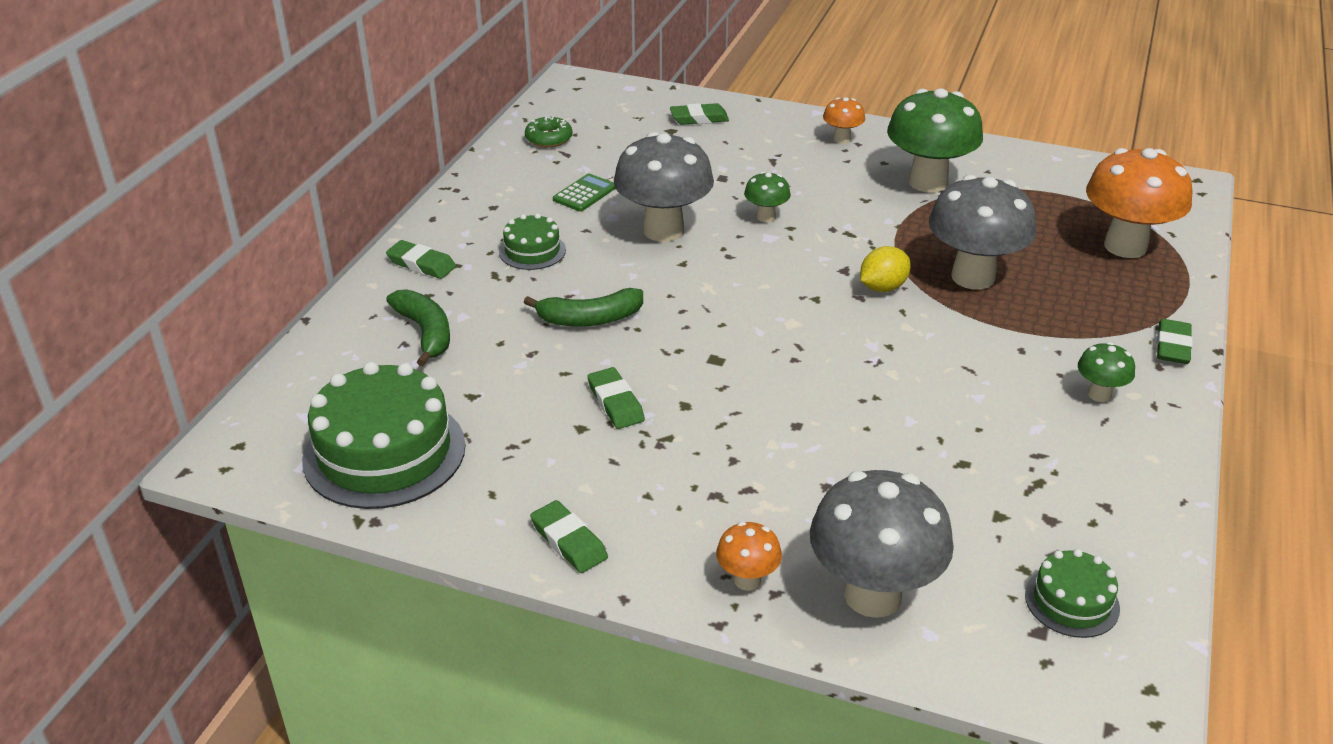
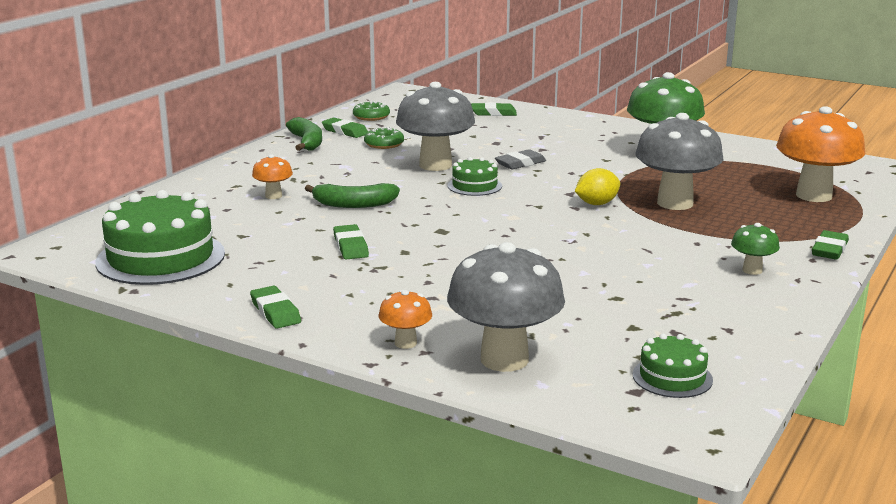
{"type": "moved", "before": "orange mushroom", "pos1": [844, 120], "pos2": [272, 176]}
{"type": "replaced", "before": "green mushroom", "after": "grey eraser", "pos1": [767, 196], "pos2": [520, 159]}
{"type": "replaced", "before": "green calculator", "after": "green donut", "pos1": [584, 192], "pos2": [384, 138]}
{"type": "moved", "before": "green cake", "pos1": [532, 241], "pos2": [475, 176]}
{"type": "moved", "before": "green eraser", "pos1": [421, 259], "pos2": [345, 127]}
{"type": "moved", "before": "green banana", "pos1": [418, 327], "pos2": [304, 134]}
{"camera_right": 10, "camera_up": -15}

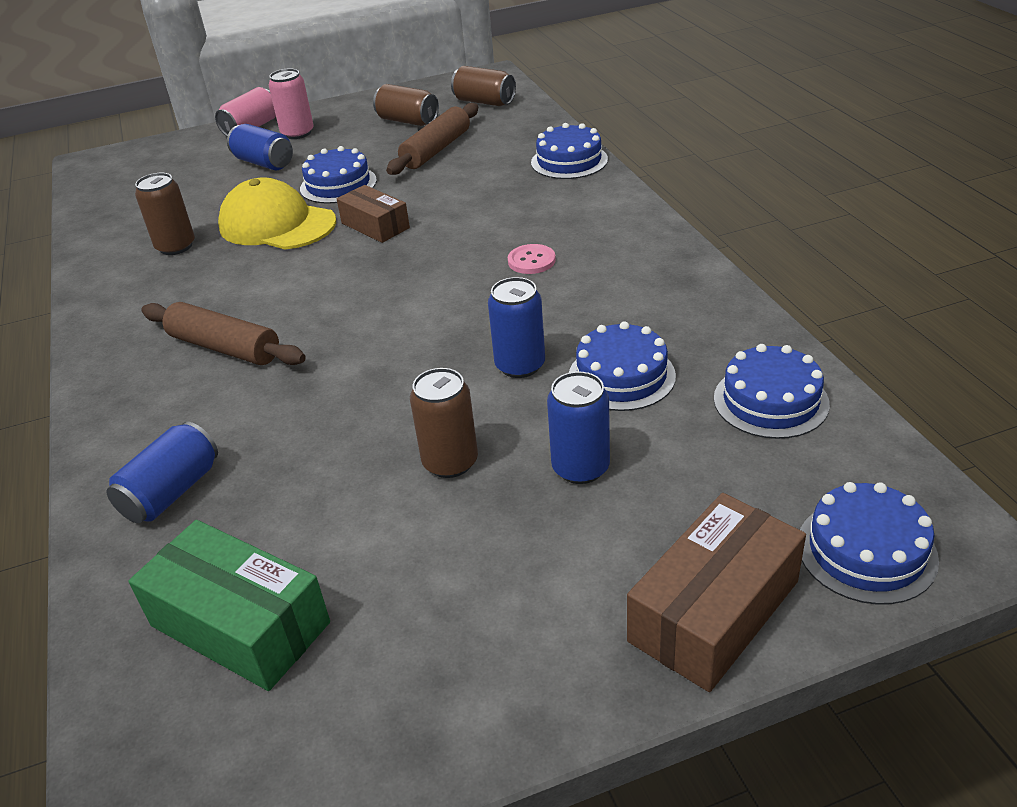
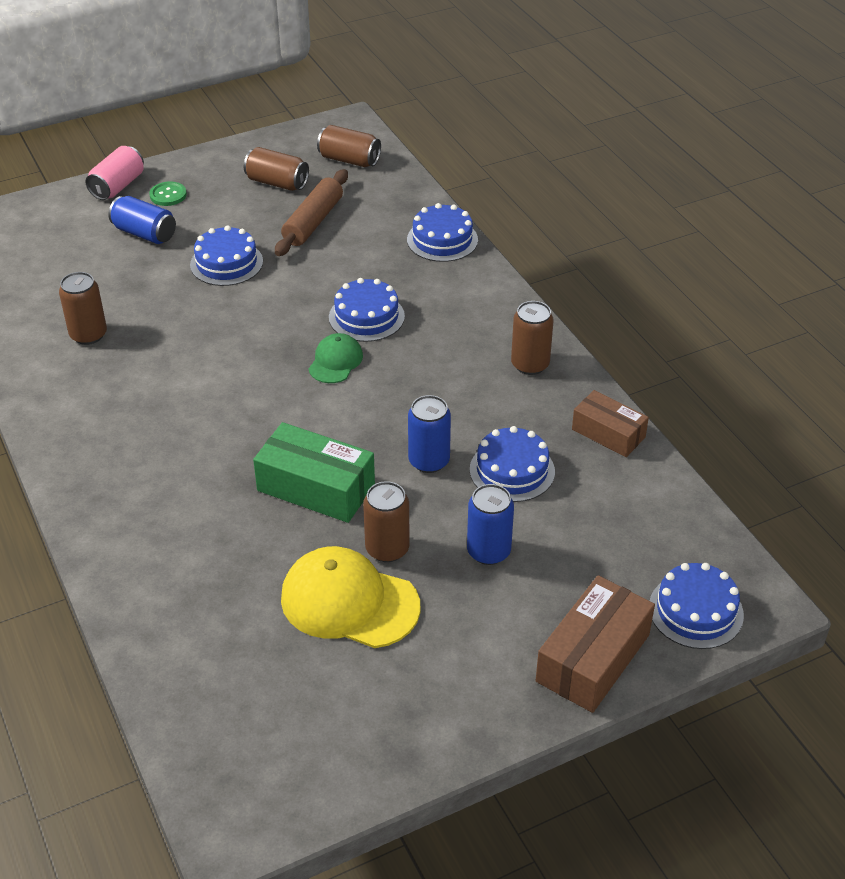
{"type": "replaced", "before": "pink can", "after": "green button", "pos1": [291, 103], "pos2": [168, 193]}
{"type": "moved", "before": "yellow cap", "pos1": [277, 213], "pos2": [350, 597]}
{"type": "moved", "before": "brown box", "pos1": [373, 214], "pos2": [610, 423]}
{"type": "removed", "before": "pink button", "pos1": [532, 259]}
{"type": "removed", "before": "brown rolling pin", "pos1": [224, 333]}
{"type": "moved", "before": "blue cake", "pos1": [772, 391], "pos2": [367, 310]}
{"type": "removed", "before": "blue can", "pos1": [162, 472]}
{"type": "moved", "before": "green box", "pos1": [229, 605], "pos2": [314, 472]}
{"type": "added", "after": "brown can", "pos2": [532, 338]}
{"type": "added", "after": "green cap", "pos2": [335, 358]}
{"camera_right": -10, "camera_up": 5}

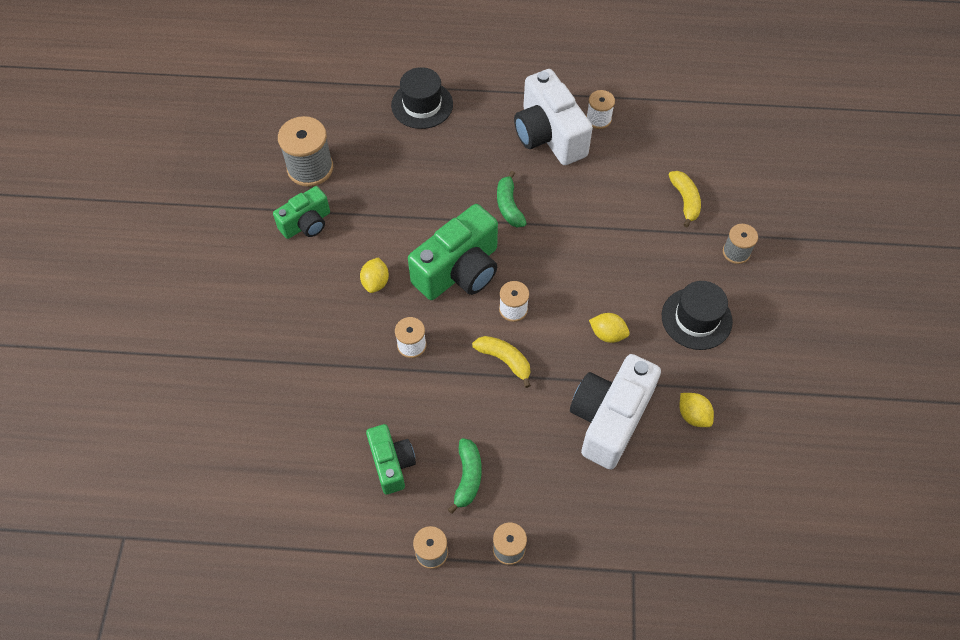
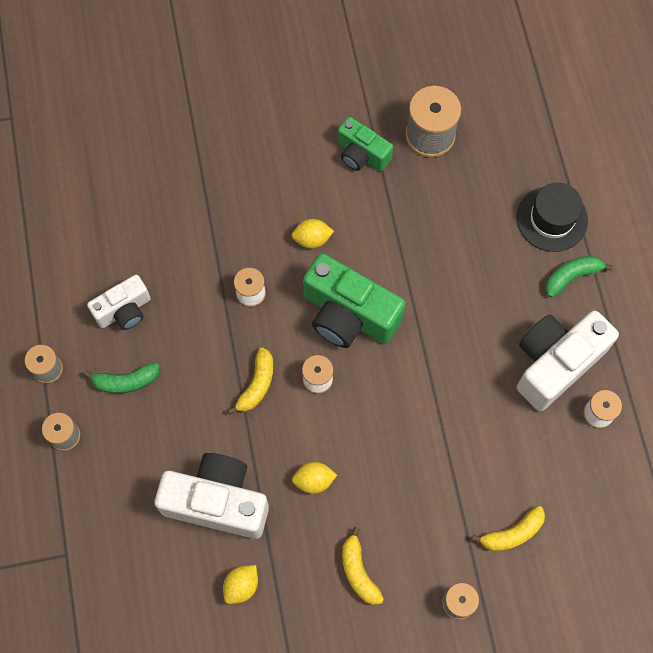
{"type": "moved", "before": "green banana", "pos1": [512, 199], "pos2": [579, 276]}
{"type": "replaced", "before": "black hat", "after": "yellow banana", "pos1": [697, 315], "pos2": [363, 566]}
{"type": "turned", "before": "yellow lemon", "pos1": [609, 328], "pos2": [314, 478], "turn": 75}
{"type": "recoloured", "before": "green camera", "after": "white camera", "pos1": [391, 459], "pos2": [119, 302]}
{"camera_right": 75, "camera_up": 10}

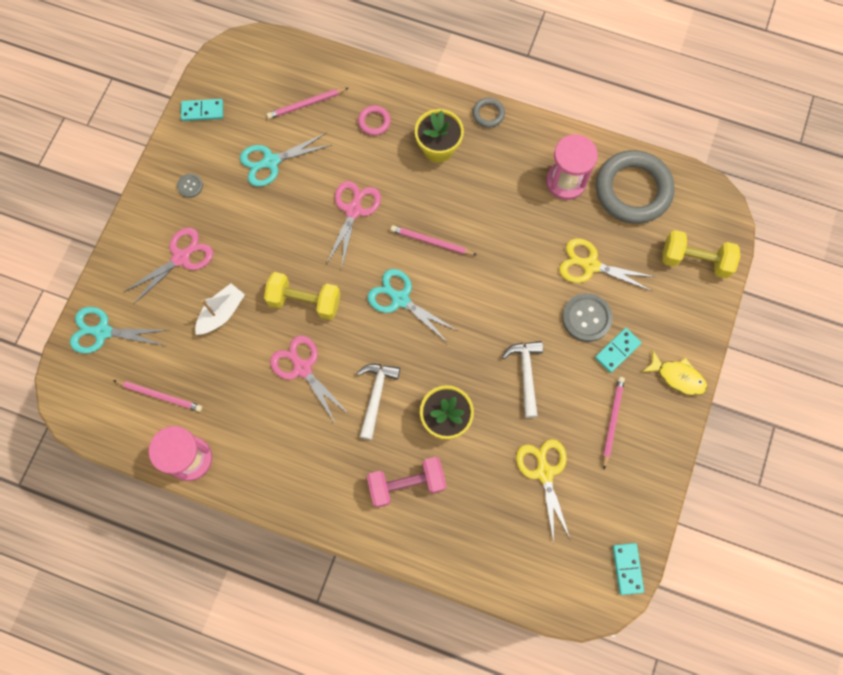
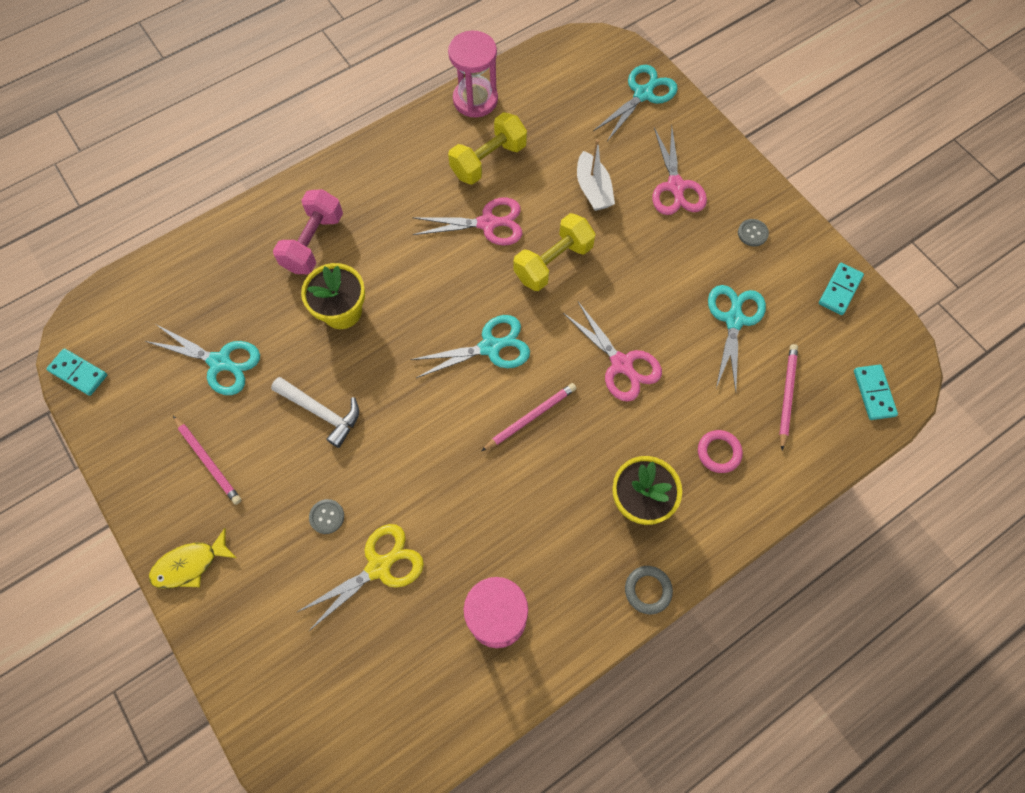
{"type": "removed", "before": "grey ring", "pos1": [635, 187]}
{"type": "moved", "before": "yellow dumbbell", "pos1": [701, 254], "pos2": [487, 148]}
{"type": "resized", "before": "grey button", "pos1": [587, 317], "pos2": [326, 516], "scale": 0.53}
{"type": "moved", "before": "turquoise domino", "pos1": [618, 350], "pos2": [876, 392]}
{"type": "removed", "before": "white hammer", "pos1": [378, 402]}
{"type": "removed", "before": "pink pencil", "pos1": [157, 396]}
{"type": "recoloured", "before": "yellow scissors", "after": "turquoise scissors", "pos1": [543, 491], "pos2": [203, 360]}
{"camera_right": 125, "camera_up": -5}

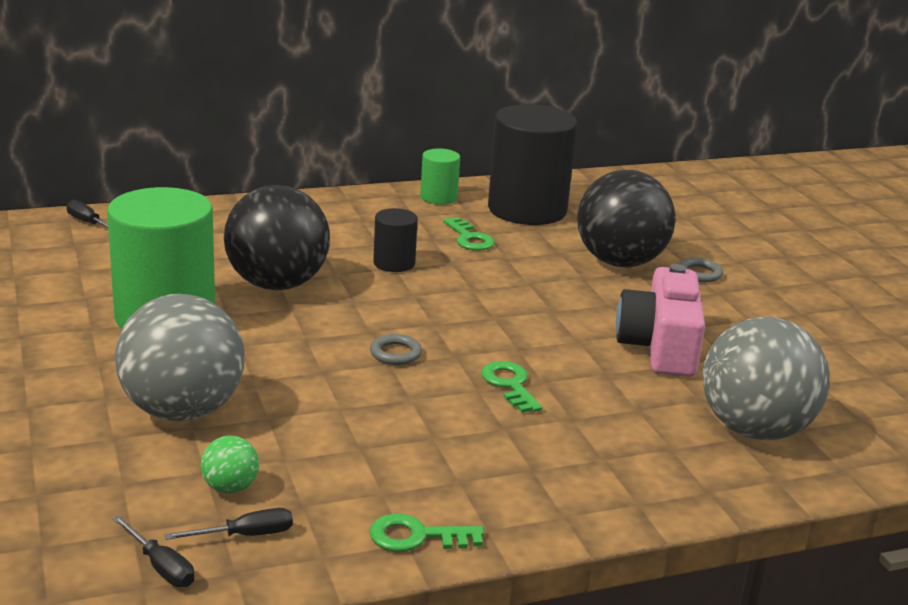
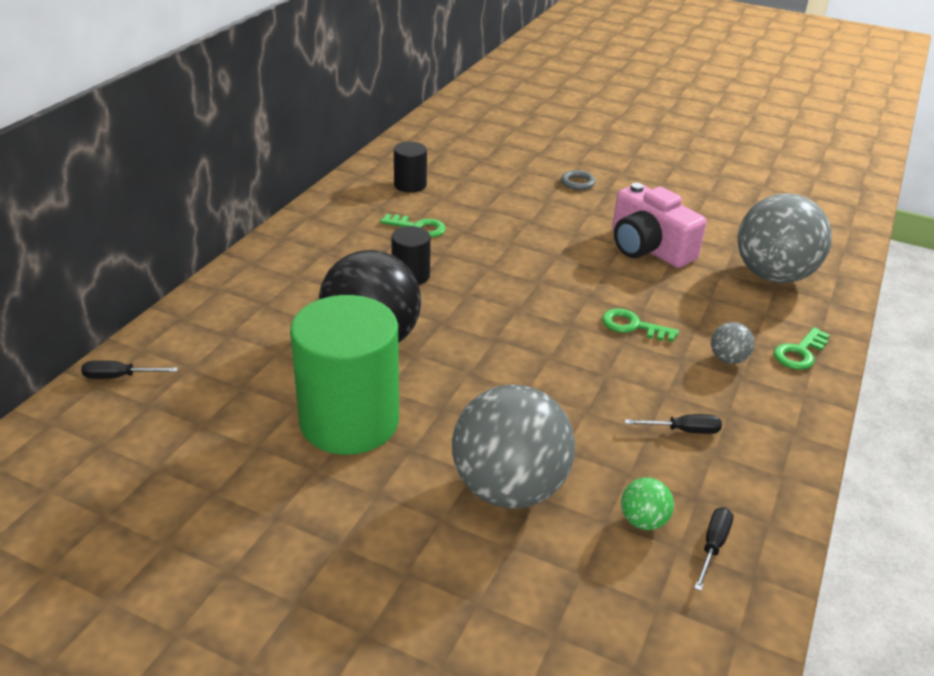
{"type": "resized", "before": "black cylinder", "pos1": [532, 164], "pos2": [410, 167], "scale": 0.47}
{"type": "removed", "before": "green cylinder", "pos1": [440, 176]}
{"type": "removed", "before": "black ball", "pos1": [626, 218]}
{"type": "removed", "before": "grey ring", "pos1": [396, 349]}
{"type": "moved", "before": "green key", "pos1": [426, 533], "pos2": [802, 348]}
{"type": "moved", "before": "black screwdriver", "pos1": [153, 551], "pos2": [673, 424]}
{"type": "added", "after": "grey ball", "pos2": [733, 343]}
{"camera_right": -45, "camera_up": 10}

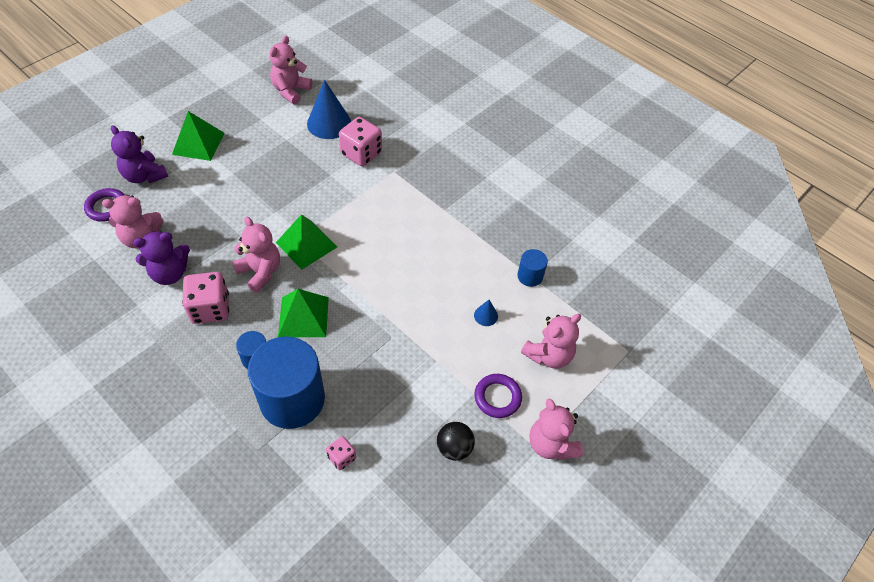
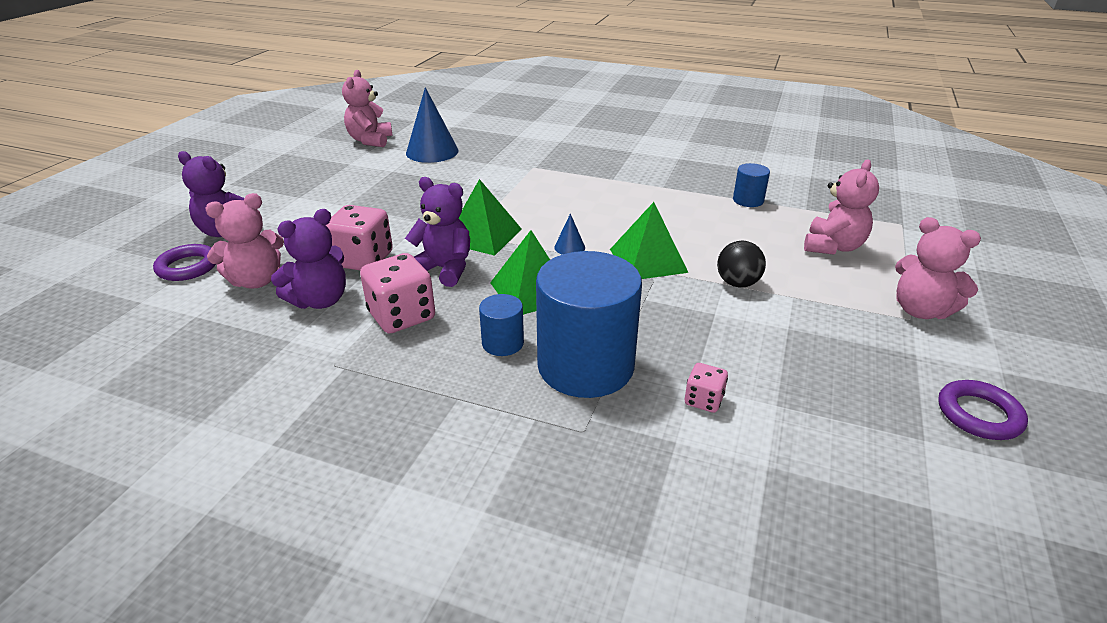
{"type": "moved", "before": "green pyramid", "pos1": [198, 136], "pos2": [649, 240]}
{"type": "moved", "before": "pink dice", "pos1": [360, 141], "pos2": [359, 237]}
{"type": "recoloured", "before": "pink teddy bear", "after": "purple teddy bear", "pos1": [256, 255], "pos2": [437, 232]}
{"type": "moved", "before": "blue cone", "pos1": [486, 313], "pos2": [569, 233]}
{"type": "moved", "before": "purple ring", "pos1": [498, 396], "pos2": [983, 410]}
{"type": "moved", "before": "black ball", "pos1": [456, 441], "pos2": [741, 264]}
{"camera_right": -20, "camera_up": -20}

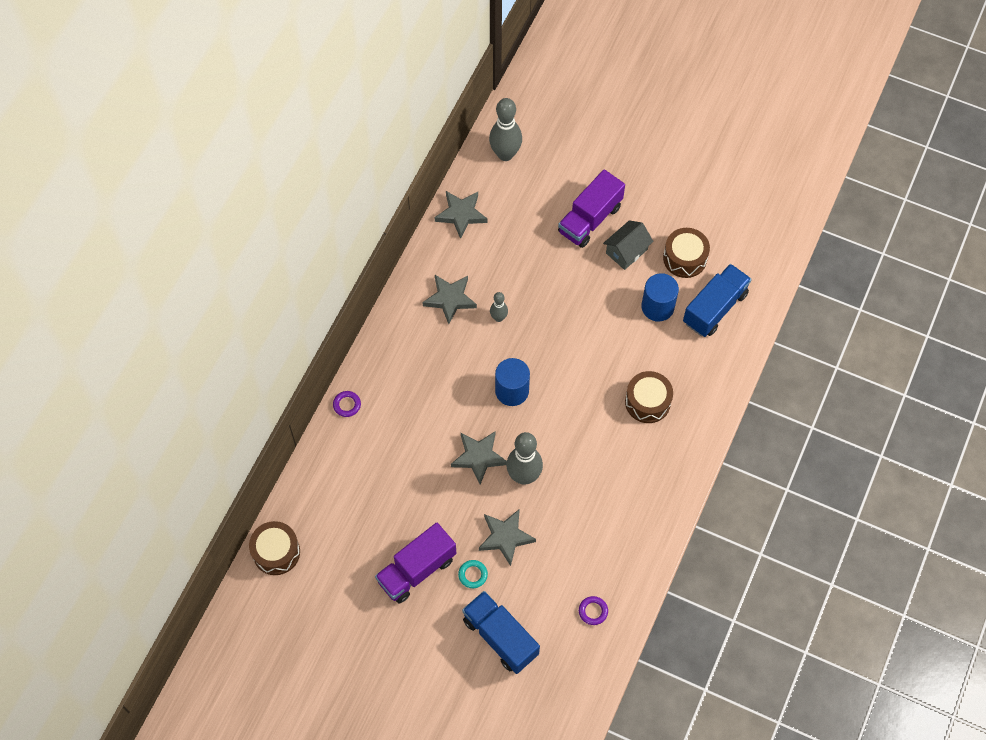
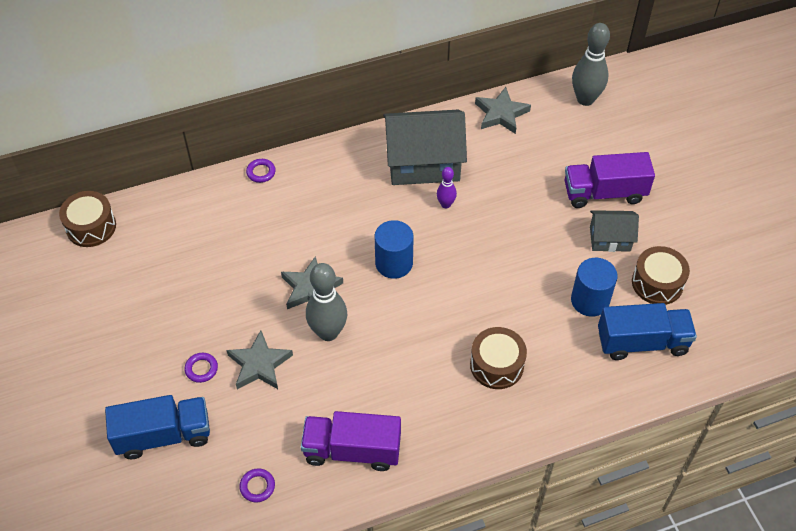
{"type": "replaced", "before": "grey star", "after": "grey house", "pos1": [449, 299], "pos2": [425, 147]}
{"type": "recoloured", "before": "grey bowling pin", "after": "purple bowling pin", "pos1": [499, 307], "pos2": [447, 187]}
{"type": "moved", "before": "purple truck", "pos1": [415, 562], "pos2": [351, 441]}
{"type": "recoloured", "before": "turquoise ring", "after": "purple ring", "pos1": [473, 574], "pos2": [201, 368]}
{"type": "turned", "before": "blue truck", "pos1": [501, 632], "pos2": [157, 427], "turn": 75}
{"camera_right": 45, "camera_up": -10}

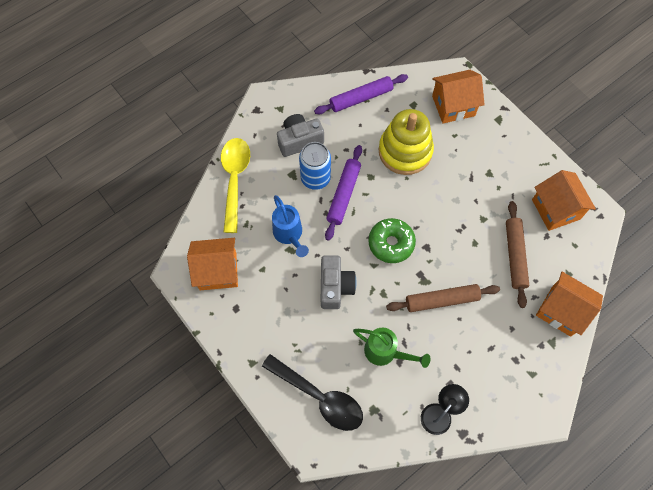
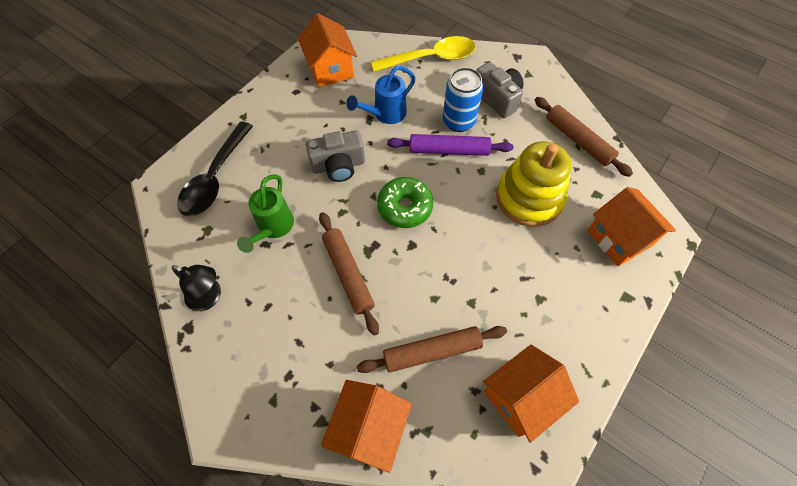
{"type": "recoloured", "before": "purple rolling pin", "after": "brown rolling pin", "pos1": [361, 94], "pos2": [584, 137]}
{"camera_right": 75, "camera_up": -5}

